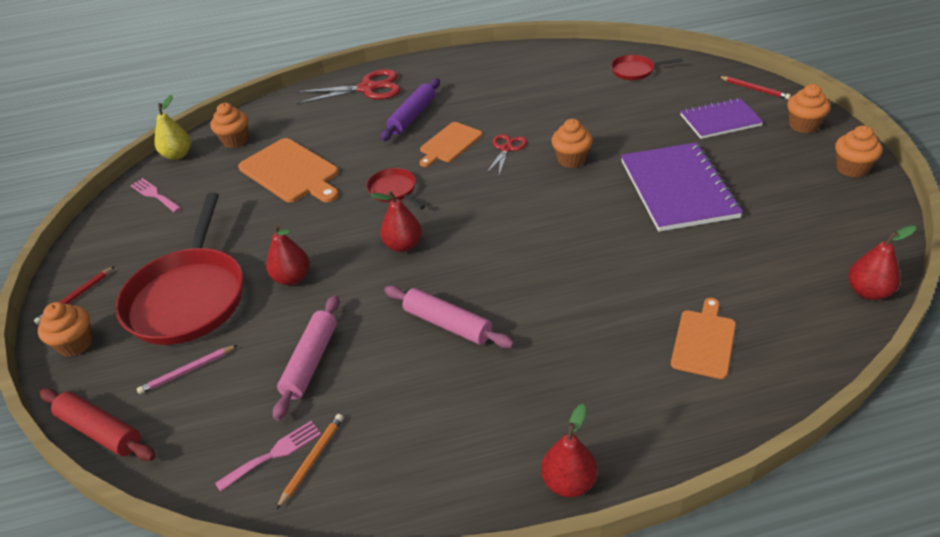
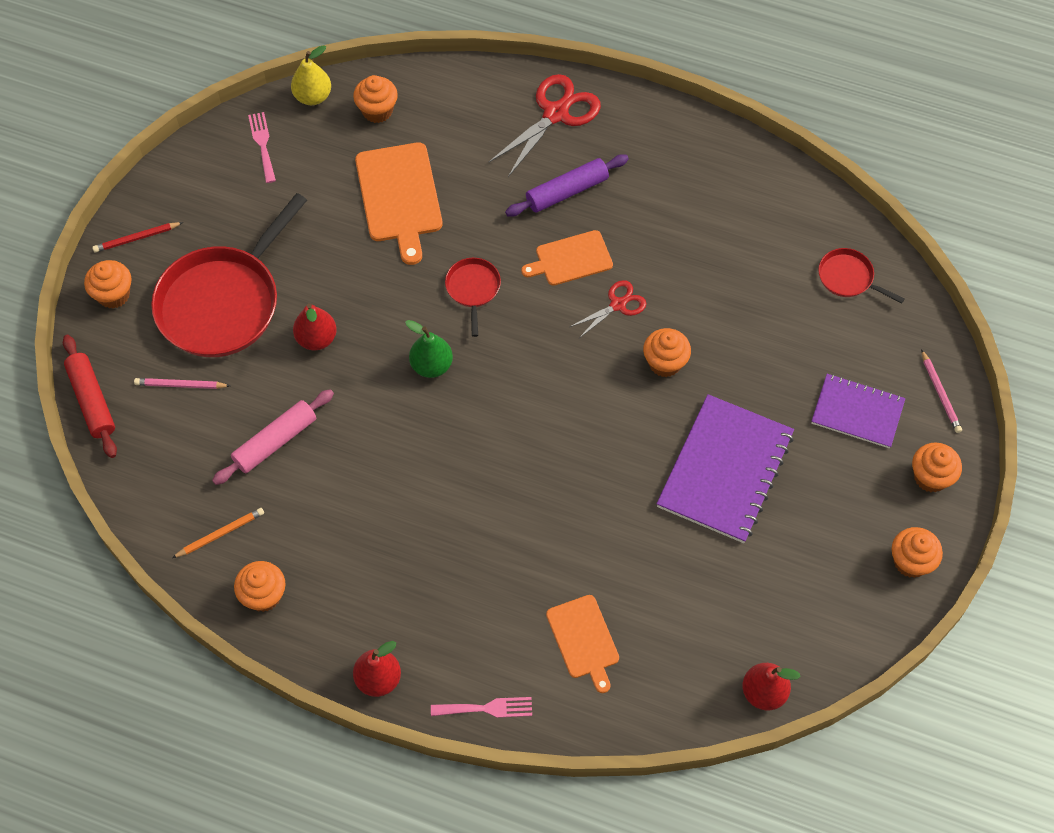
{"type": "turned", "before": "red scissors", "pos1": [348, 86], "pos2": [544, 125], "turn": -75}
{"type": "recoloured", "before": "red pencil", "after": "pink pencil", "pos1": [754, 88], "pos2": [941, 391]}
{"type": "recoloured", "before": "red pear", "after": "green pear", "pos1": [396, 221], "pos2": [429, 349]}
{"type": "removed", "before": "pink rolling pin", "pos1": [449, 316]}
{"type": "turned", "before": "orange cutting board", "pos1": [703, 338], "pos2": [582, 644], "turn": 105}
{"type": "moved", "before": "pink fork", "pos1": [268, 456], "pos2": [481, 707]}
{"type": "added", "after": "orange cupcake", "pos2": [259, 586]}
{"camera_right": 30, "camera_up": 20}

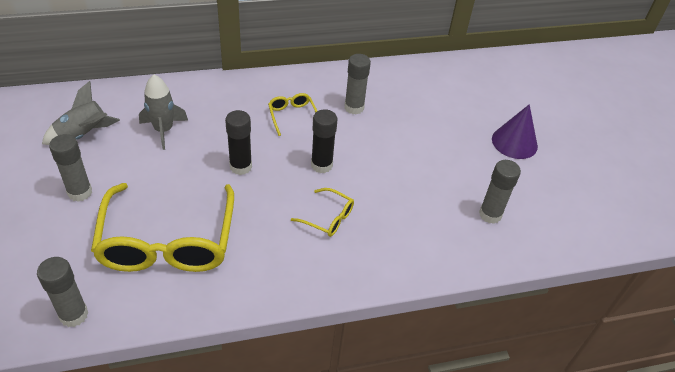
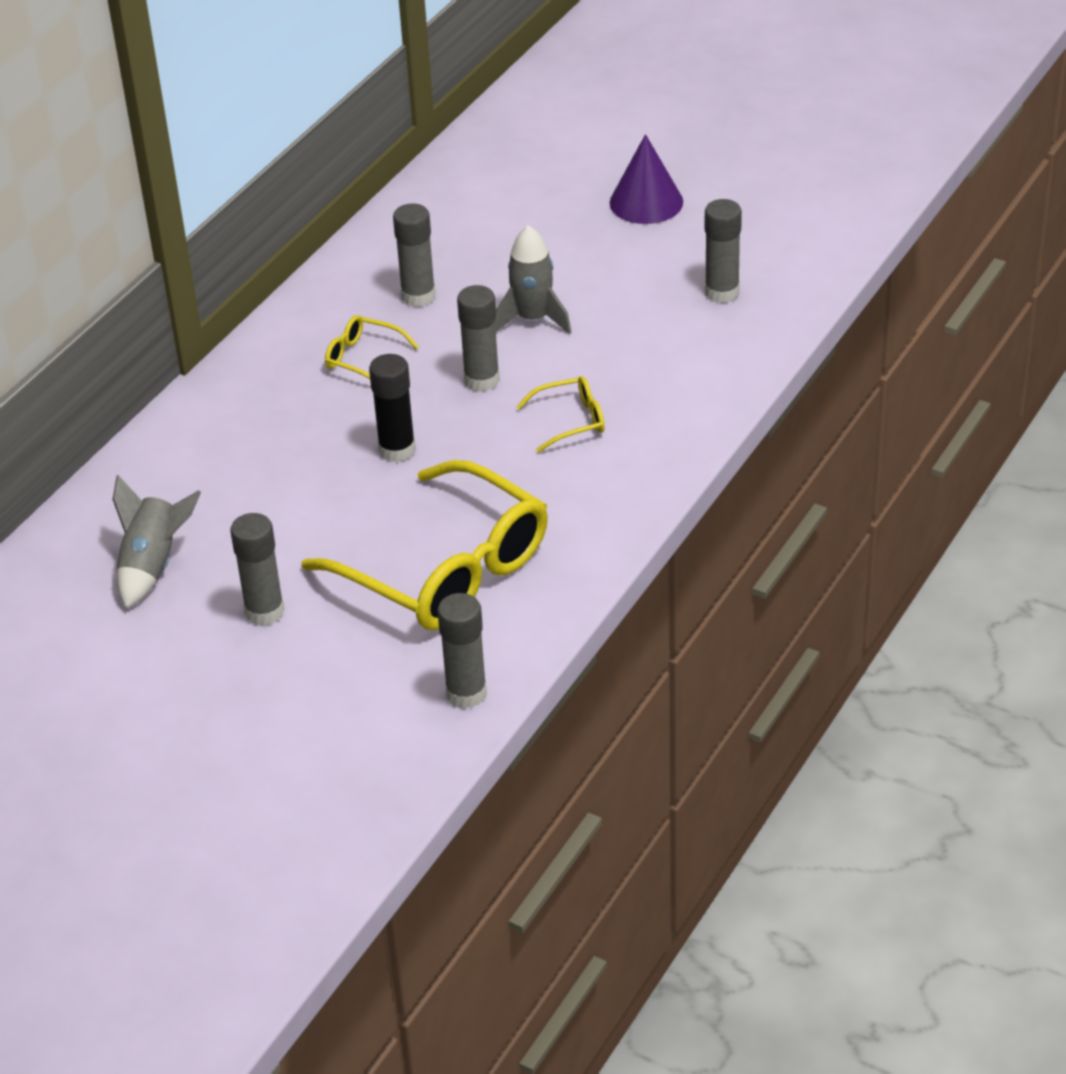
{"type": "moved", "before": "grey rocket", "pos1": [163, 112], "pos2": [533, 279]}
{"type": "recoloured", "before": "black glue stick", "after": "grey glue stick", "pos1": [324, 141], "pos2": [478, 338]}
{"camera_right": -40, "camera_up": -5}

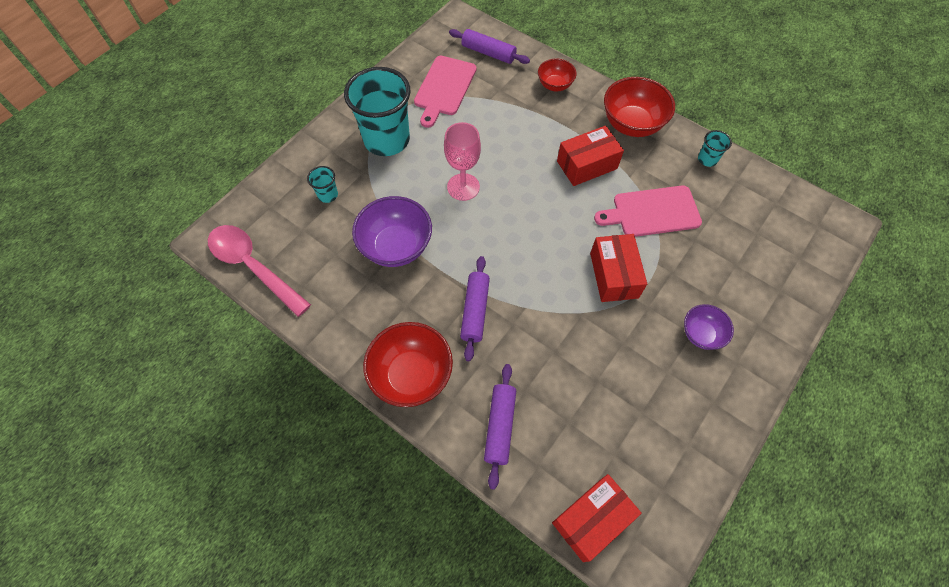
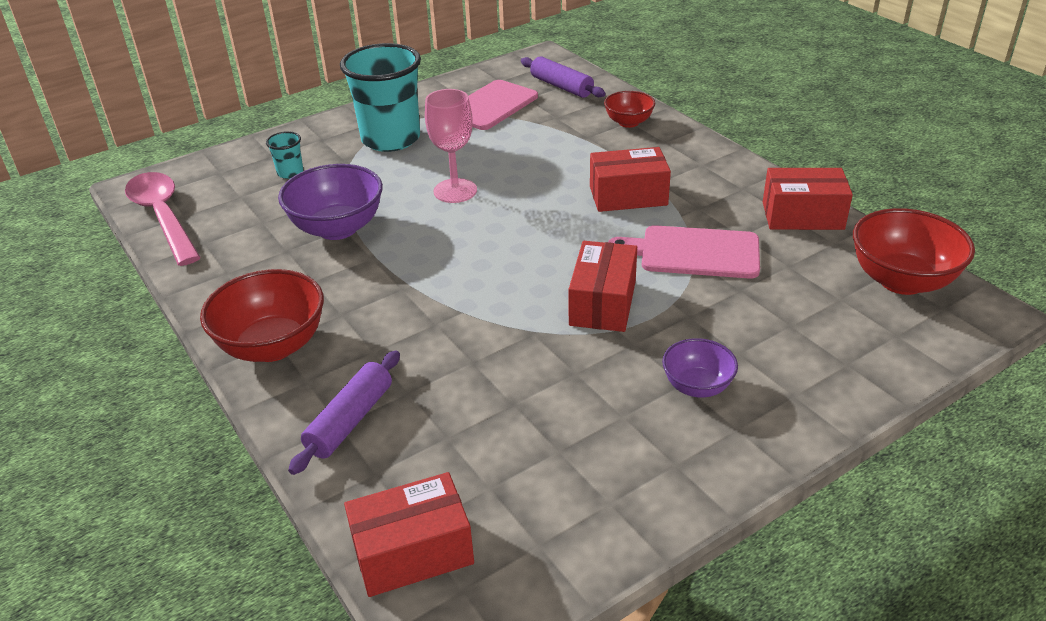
{"type": "moved", "before": "red bowl", "pos1": [639, 107], "pos2": [914, 251]}
{"type": "replaced", "before": "turquoise cup", "after": "red box", "pos1": [715, 148], "pos2": [808, 199]}
{"type": "removed", "before": "purple rolling pin", "pos1": [475, 308]}
{"camera_right": 20, "camera_up": -25}

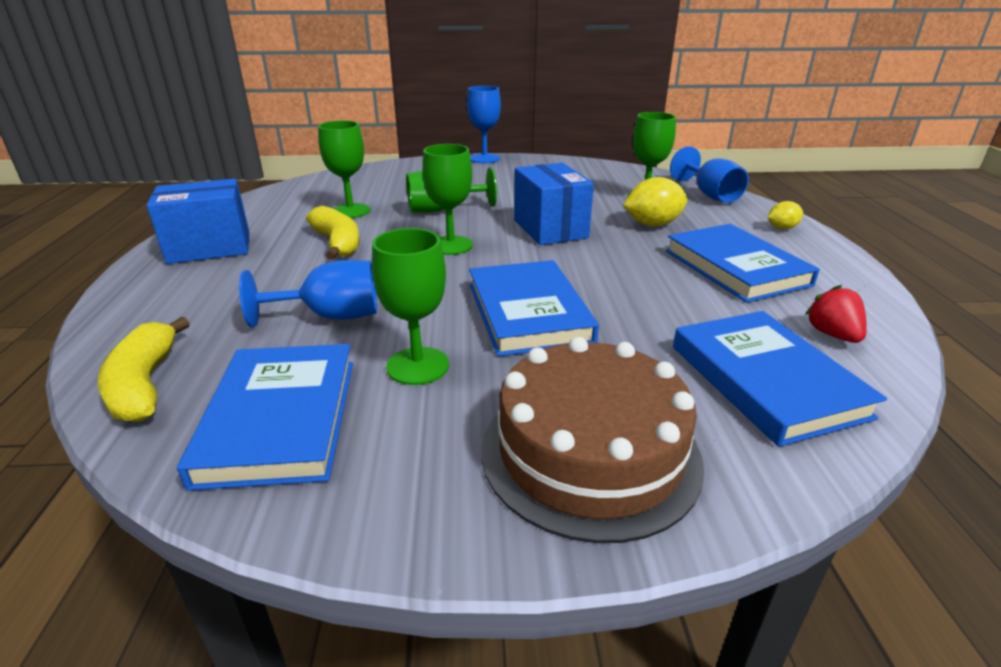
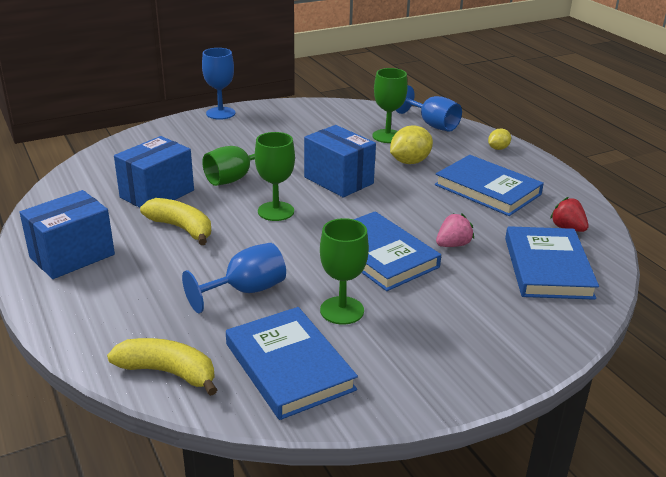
{"type": "replaced", "before": "green goblet", "after": "blue box", "pos1": [344, 169], "pos2": [154, 172]}
{"type": "turned", "before": "blue book", "pos1": [780, 379], "pos2": [552, 263], "turn": 45}
{"type": "turned", "before": "yellow banana", "pos1": [144, 369], "pos2": [162, 367], "turn": 150}
{"type": "removed", "before": "brown cake", "pos1": [593, 440]}
{"type": "added", "after": "pink strawberry", "pos2": [455, 230]}
{"camera_right": -25, "camera_up": 0}

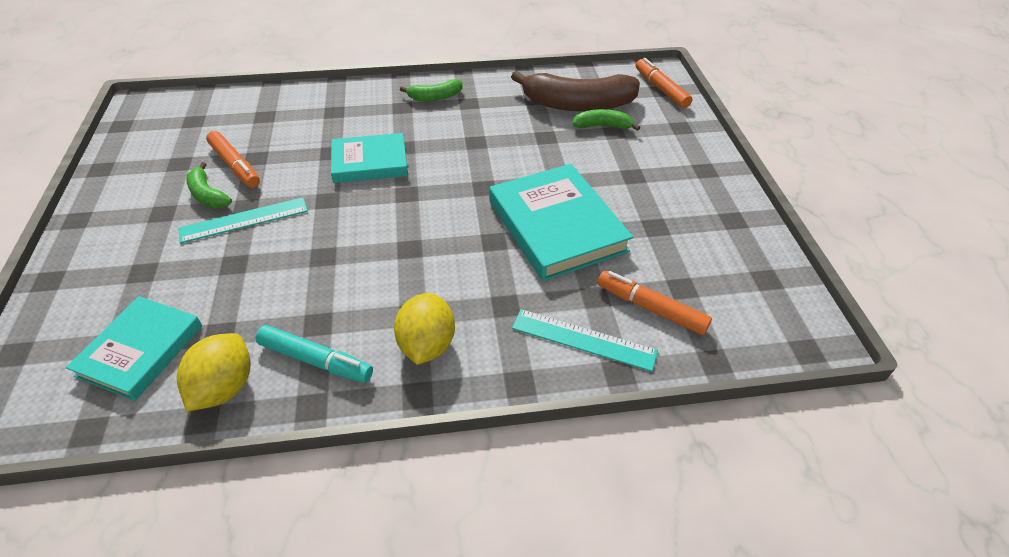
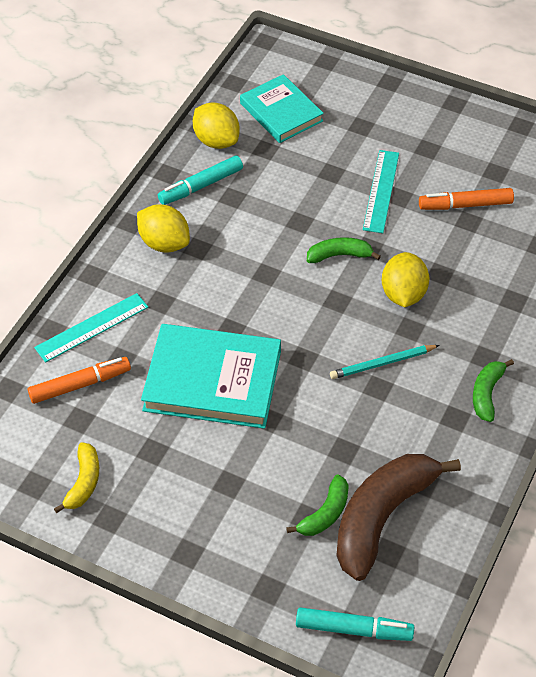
{"type": "recoloured", "before": "orange marker", "after": "turquoise marker", "pos1": [664, 83], "pos2": [355, 624]}
{"type": "replaced", "before": "turquoise book", "after": "yellow lemon", "pos1": [369, 158], "pos2": [406, 279]}
{"type": "moved", "before": "green banana", "pos1": [209, 185], "pos2": [344, 250]}
{"type": "added", "after": "turquoise pencil", "pos2": [385, 362]}
{"type": "added", "after": "yellow banana", "pos2": [76, 477]}
{"camera_right": 125, "camera_up": 5}

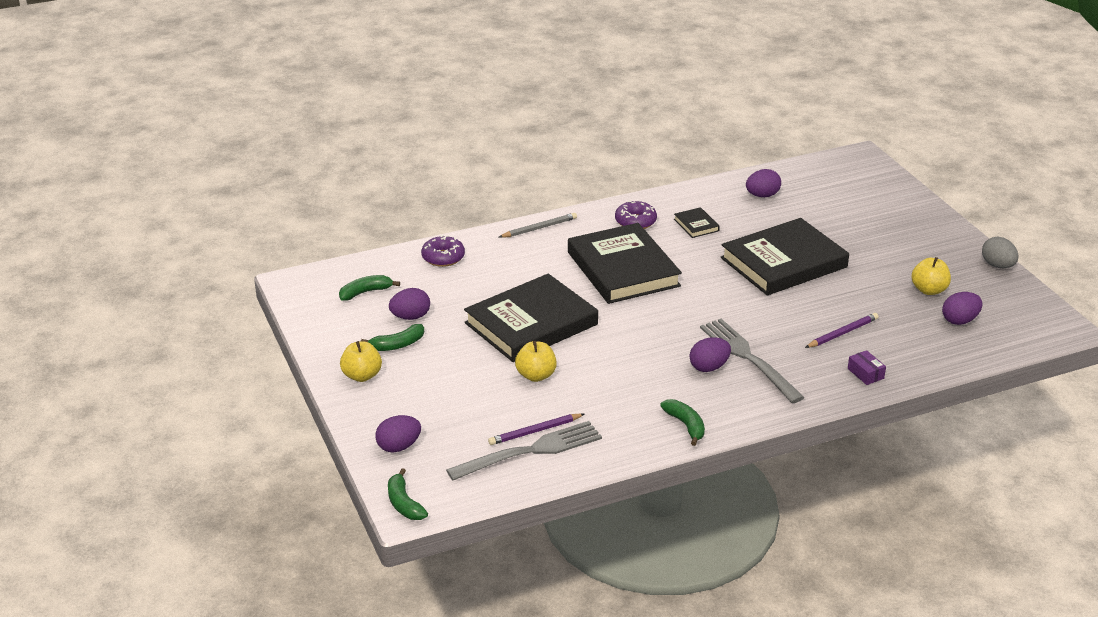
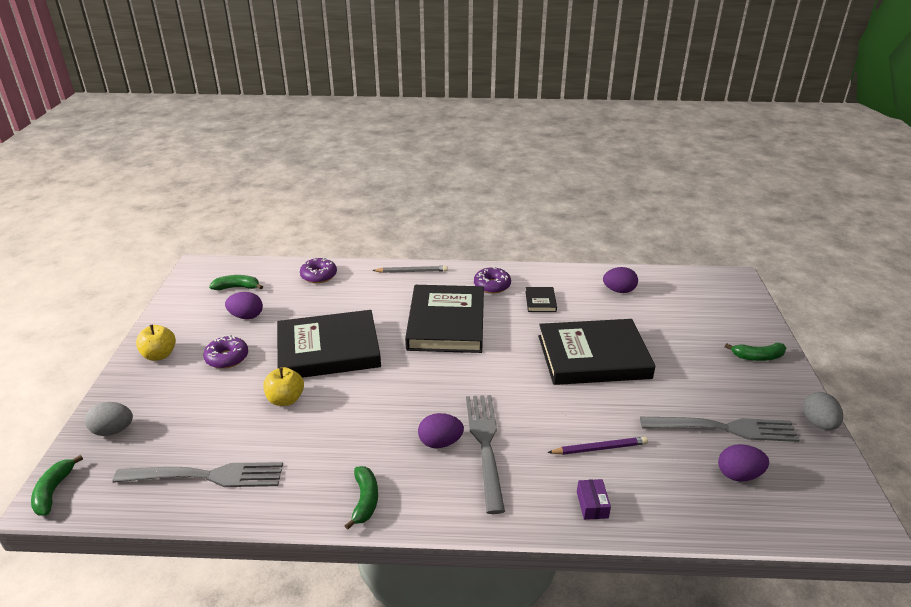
{"type": "replaced", "before": "yellow apple", "after": "grey fork", "pos1": [931, 276], "pos2": [720, 429]}
{"type": "moved", "before": "green banana", "pos1": [392, 337], "pos2": [755, 352]}
{"type": "removed", "before": "purple pencil", "pos1": [536, 429]}
{"type": "recoloured", "before": "purple egg", "after": "grey egg", "pos1": [398, 434], "pos2": [109, 419]}
{"type": "added", "after": "purple donut", "pos2": [225, 352]}
{"camera_right": 25, "camera_up": 0}

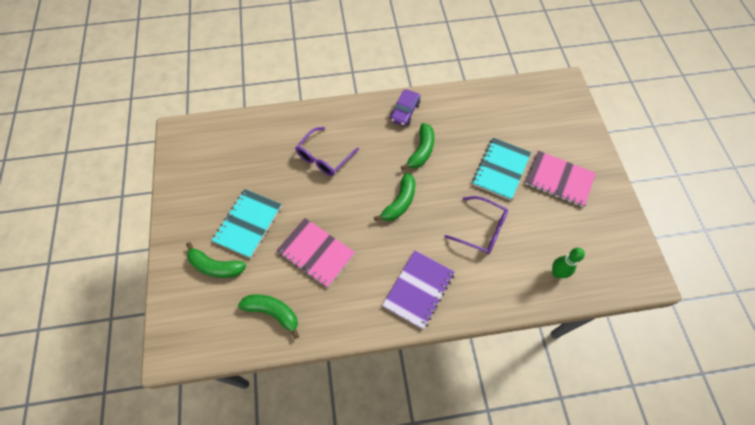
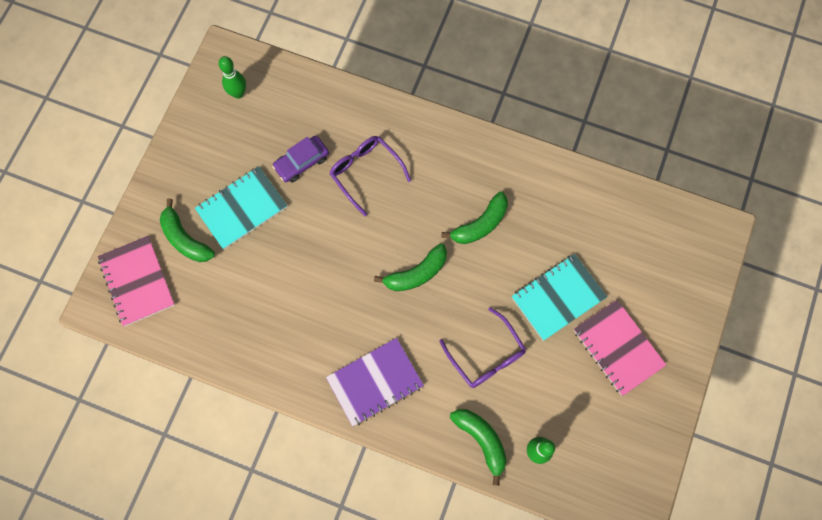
{"type": "moved", "before": "purple car", "pos1": [405, 108], "pos2": [300, 159]}
{"type": "turned", "before": "purple glasses", "pos1": [327, 151], "pos2": [370, 176], "turn": 75}
{"type": "moved", "before": "pink notebook", "pos1": [315, 253], "pos2": [136, 281]}
{"type": "moved", "before": "green banana", "pos1": [268, 316], "pos2": [478, 447]}
{"type": "added", "after": "green bowling pin", "pos2": [232, 77]}
{"camera_right": 30, "camera_up": 10}

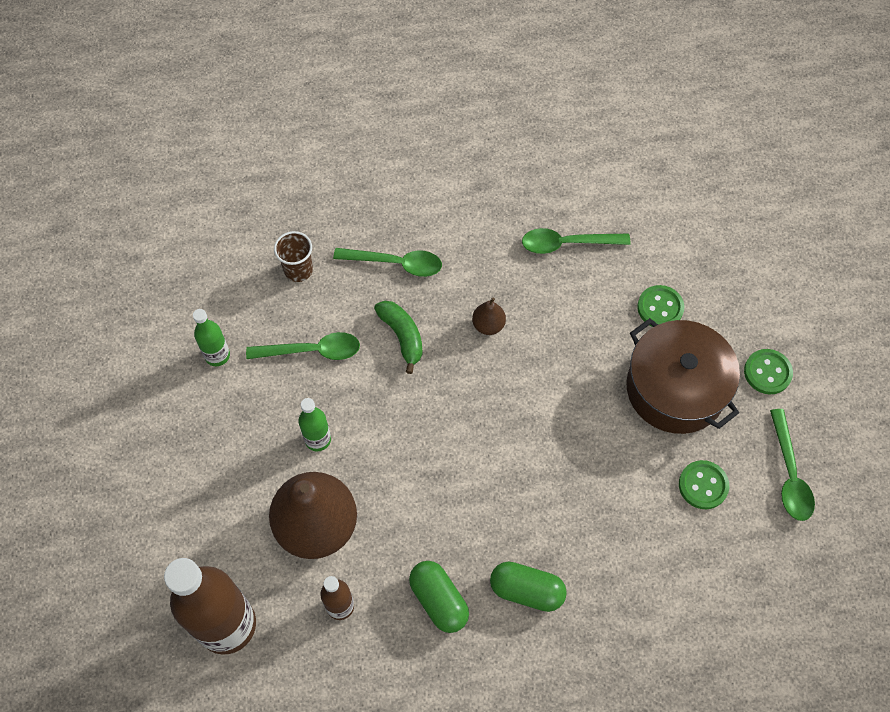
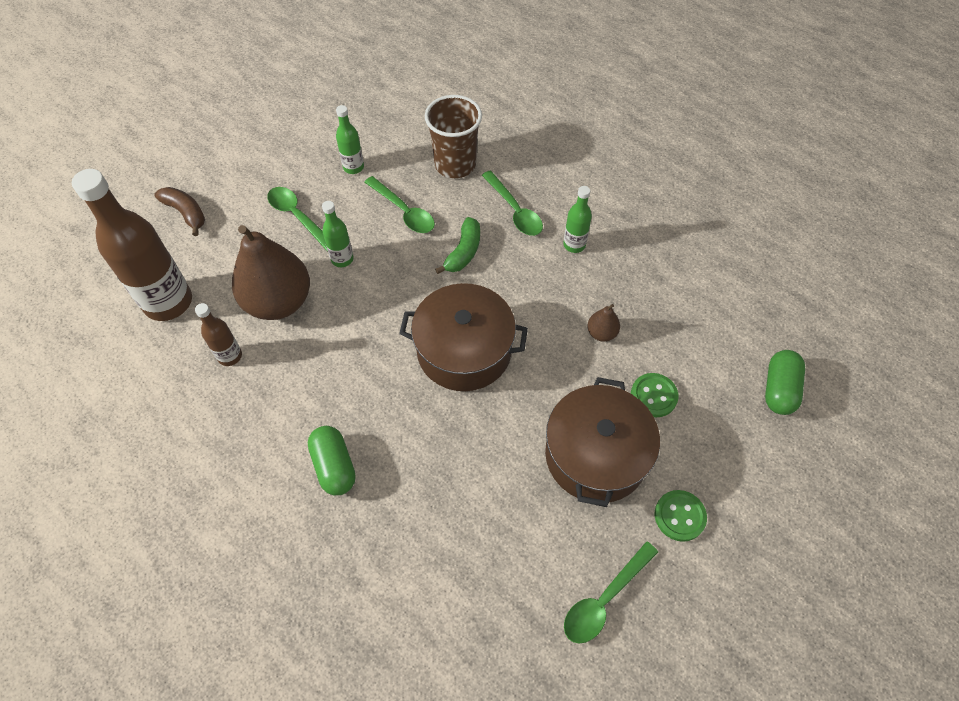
{"type": "moved", "before": "green spoon", "pos1": [576, 241], "pos2": [297, 219]}
{"type": "resized", "before": "brown cup", "pos1": [293, 256], "pos2": [453, 136], "scale": 1.69}
{"type": "moved", "before": "brown pear", "pos1": [489, 316], "pos2": [603, 323]}
{"type": "removed", "before": "green button", "pos1": [704, 484]}
{"type": "moved", "before": "green capsule", "pos1": [439, 597], "pos2": [785, 382]}
{"type": "added", "after": "green bottle", "pos2": [577, 219]}
{"type": "added", "after": "brown banana", "pos2": [179, 211]}
{"type": "added", "after": "brown pot", "pos2": [463, 337]}
{"camera_right": 50, "camera_up": -5}

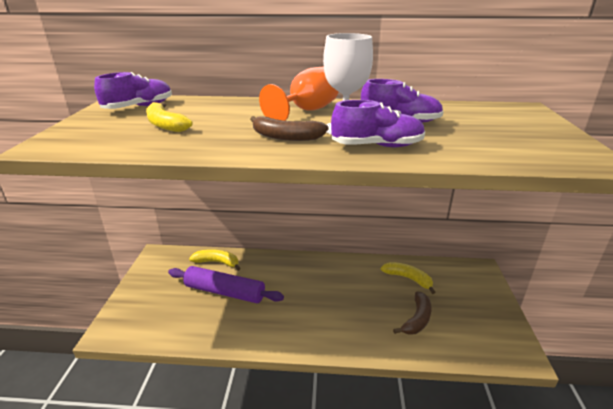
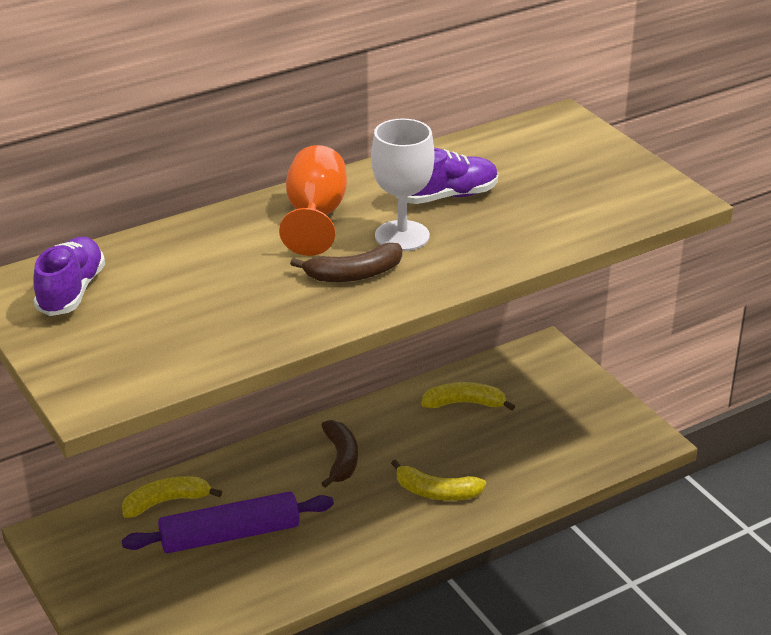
{"type": "removed", "before": "purple shoe", "pos1": [378, 123]}
{"type": "moved", "before": "yellow banana", "pos1": [169, 117], "pos2": [438, 480]}
{"type": "moved", "before": "brown banana", "pos1": [412, 313], "pos2": [339, 454]}
{"camera_right": -35, "camera_up": 5}

